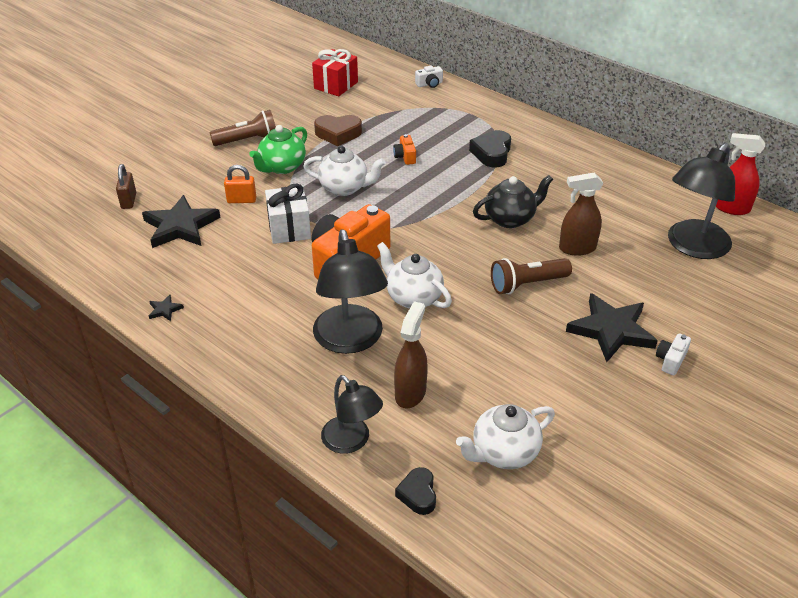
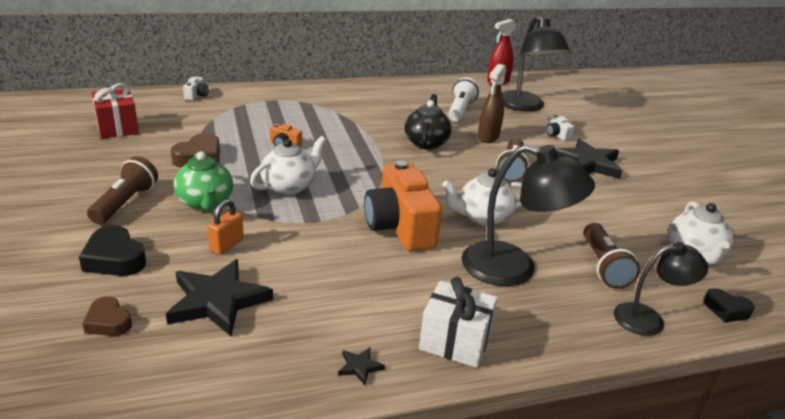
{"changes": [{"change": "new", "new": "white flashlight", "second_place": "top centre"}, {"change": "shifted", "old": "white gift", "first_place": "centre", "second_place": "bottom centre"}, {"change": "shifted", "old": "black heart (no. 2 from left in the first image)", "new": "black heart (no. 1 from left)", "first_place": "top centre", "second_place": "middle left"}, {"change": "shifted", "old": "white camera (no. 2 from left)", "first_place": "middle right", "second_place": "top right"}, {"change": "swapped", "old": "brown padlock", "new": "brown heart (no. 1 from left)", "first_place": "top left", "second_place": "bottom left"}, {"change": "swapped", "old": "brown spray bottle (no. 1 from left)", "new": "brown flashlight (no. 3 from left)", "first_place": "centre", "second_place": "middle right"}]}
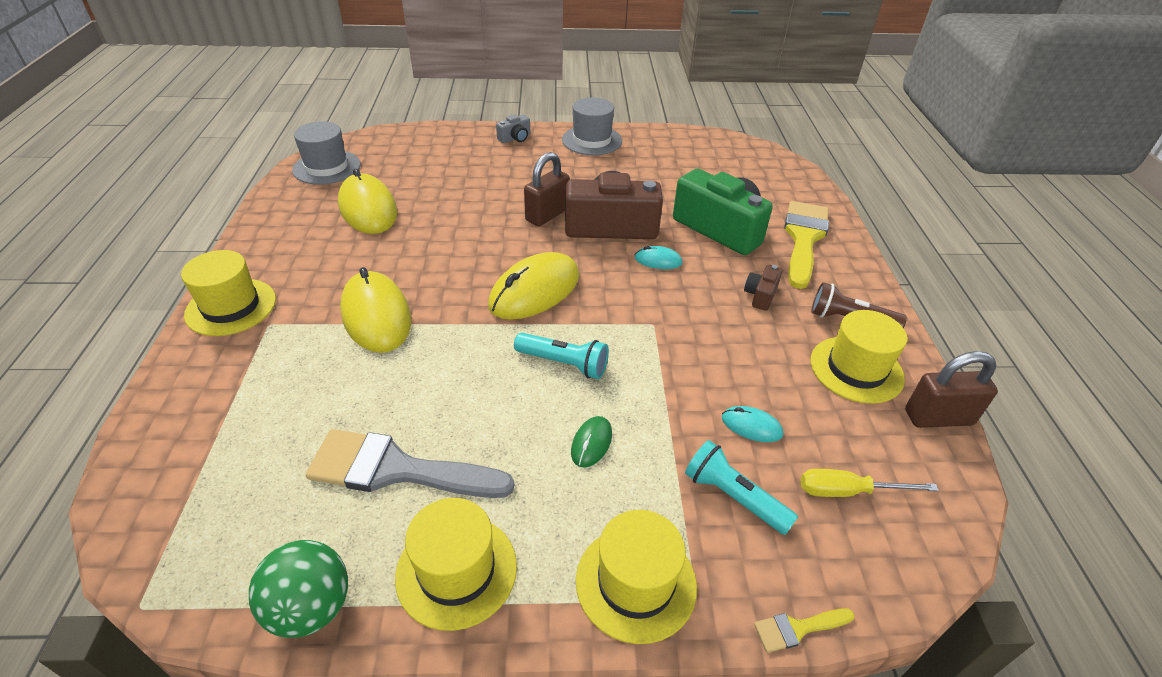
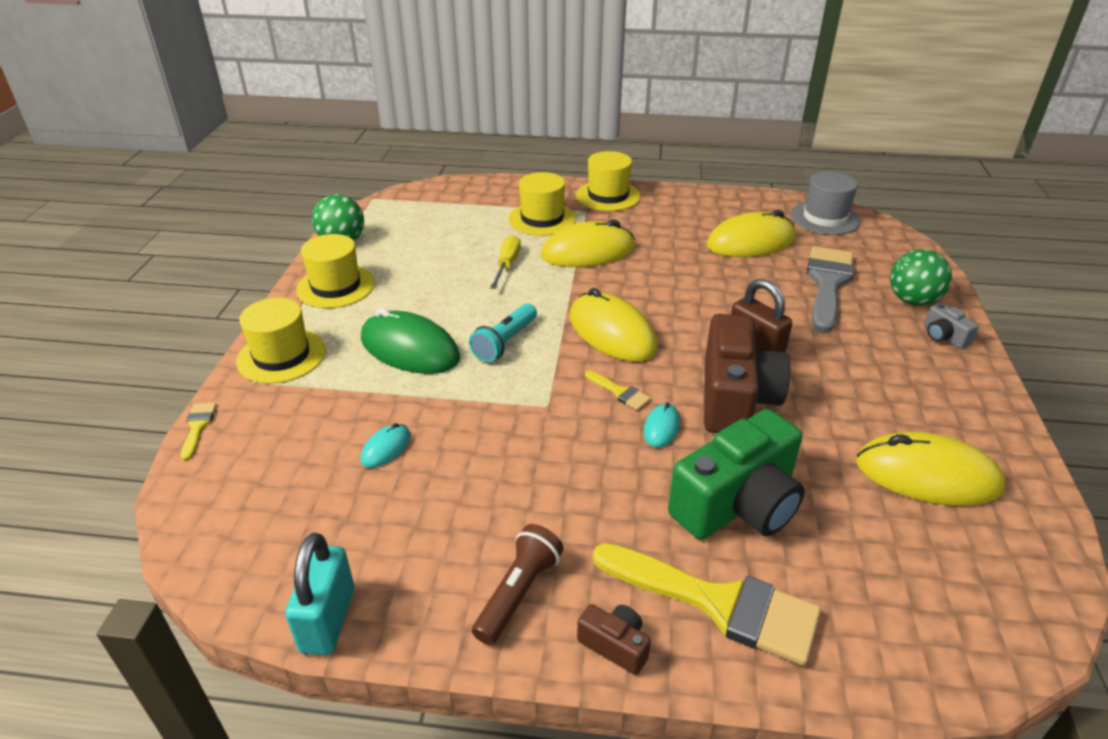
{"changes": [{"change": "gone", "old": "grey hat (no. 2 from left)", "first_place": "top centre"}, {"change": "gone", "old": "turquoise flashlight (no. 2 from left)", "first_place": "bottom centre"}, {"change": "new", "new": "yellow brush (no. 2 from left)", "second_place": "centre"}, {"change": "new", "new": "yellow mouse (no. 4 from left)", "second_place": "middle right"}, {"change": "new", "new": "green ball (no. 2 from left)", "second_place": "middle right"}, {"change": "shifted", "old": "grey brush", "first_place": "bottom centre", "second_place": "middle right"}, {"change": "shifted", "old": "brown camera (no. 2 from left in the first image)", "new": "brown camera (no. 1 from left)", "first_place": "centre", "second_place": "bottom centre"}, {"change": "shifted", "old": "yellow screwdriver", "first_place": "bottom right", "second_place": "centre"}, {"change": "shifted", "old": "yellow hat (no. 4 from left in the first image)", "new": "yellow hat (no. 3 from left)", "first_place": "middle right", "second_place": "top centre"}, {"change": "repainted", "old": "brown padlock (no. 2 from left)", "new": "turquoise padlock", "first_place": "middle right", "second_place": "bottom left"}, {"change": "scaled", "old": "green mouse", "first_place": "centre", "second_place": "centre", "factor": 2.15}]}
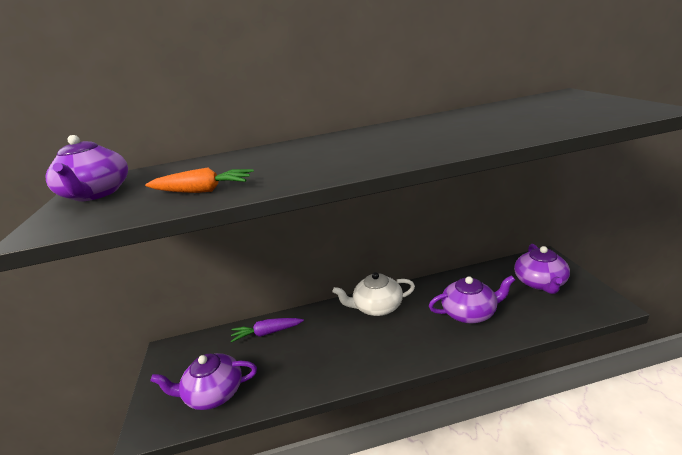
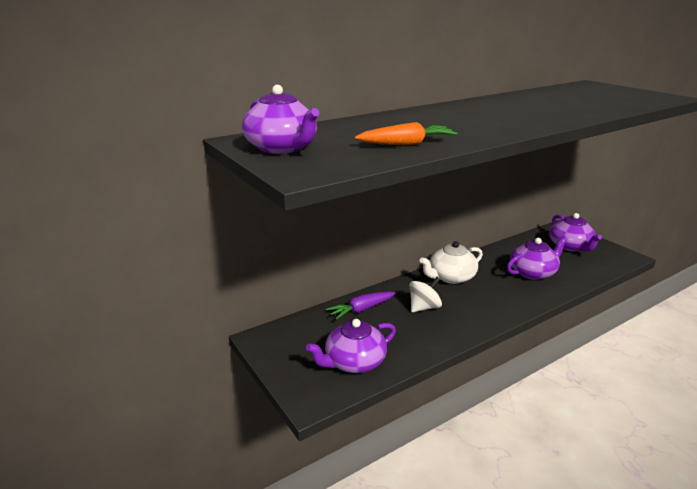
{"changes": [{"change": "new", "new": "white spinning top", "second_place": "centre"}]}
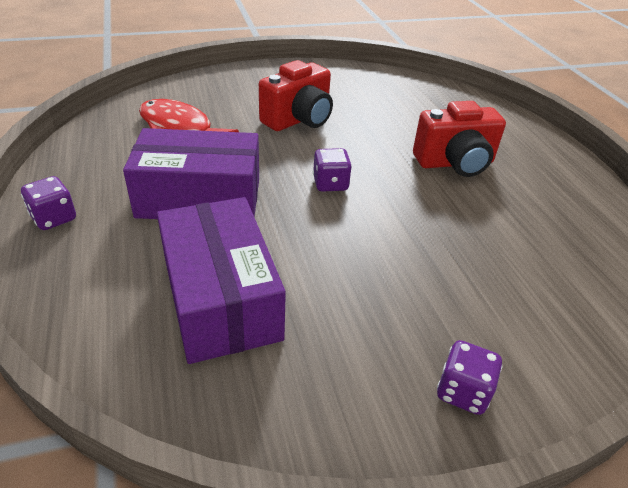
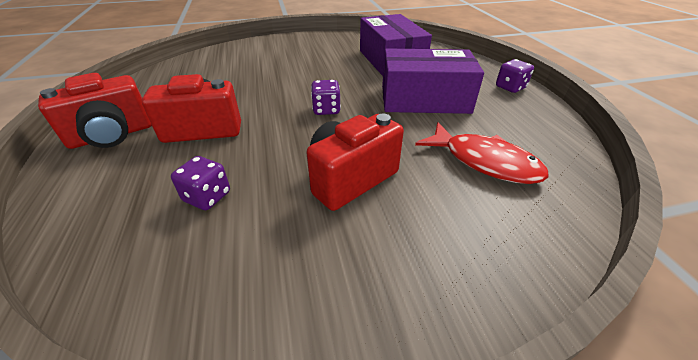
{"changes": [{"change": "new", "new": "red camera (no. 1 from left)", "second_place": "top left"}, {"change": "shifted", "old": "purple dice (no. 3 from left in the first image)", "new": "purple dice (no. 1 from left)", "first_place": "bottom right", "second_place": "middle left"}]}
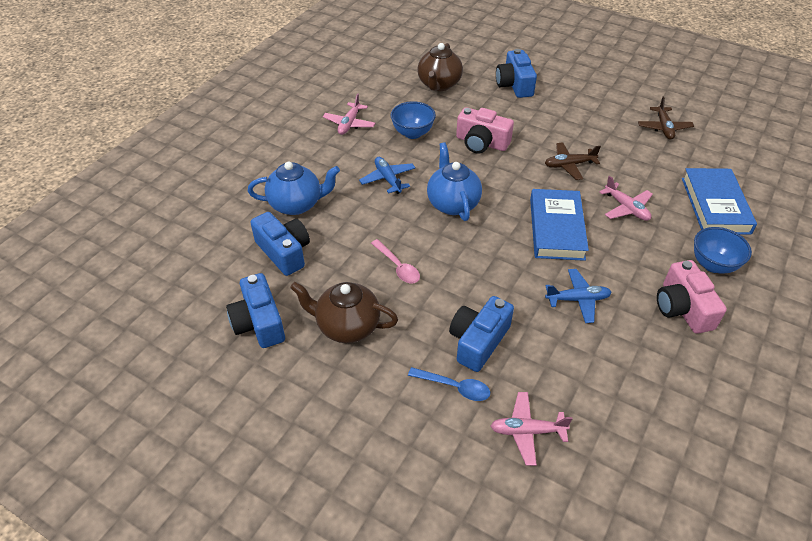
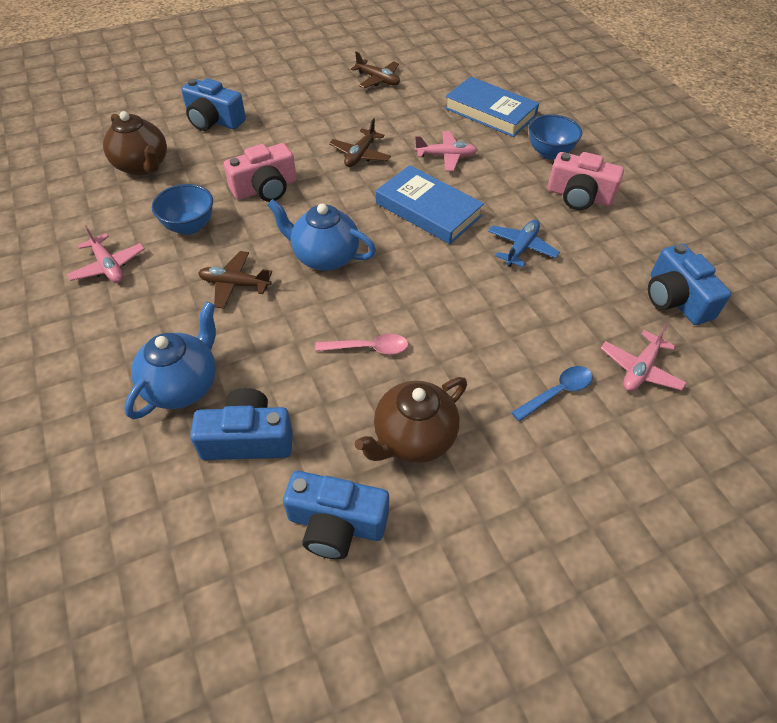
{"changes": [{"change": "shifted", "old": "blue camera (no. 3 from left in the first image)", "new": "blue camera (no. 4 from left)", "first_place": "centre", "second_place": "middle right"}, {"change": "repainted", "old": "blue plane (no. 1 from left)", "new": "brown plane (no. 1 from left)", "first_place": "top centre", "second_place": "middle left"}]}
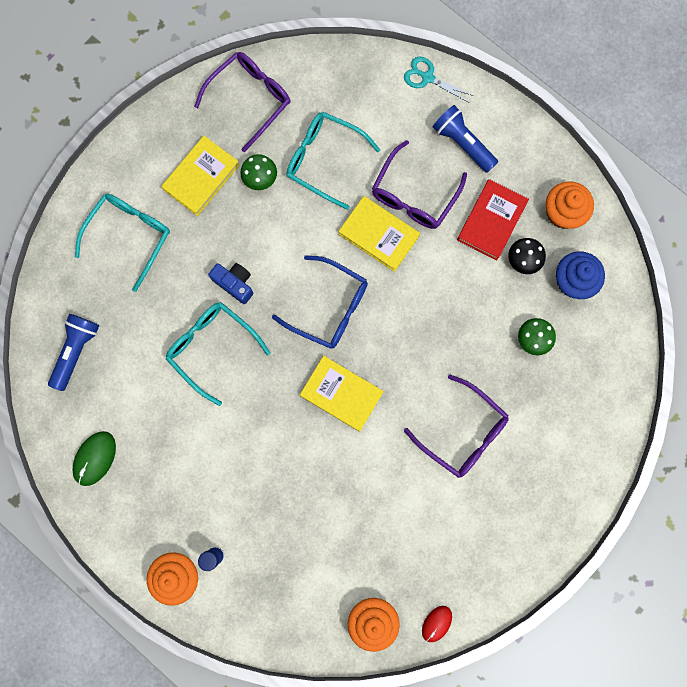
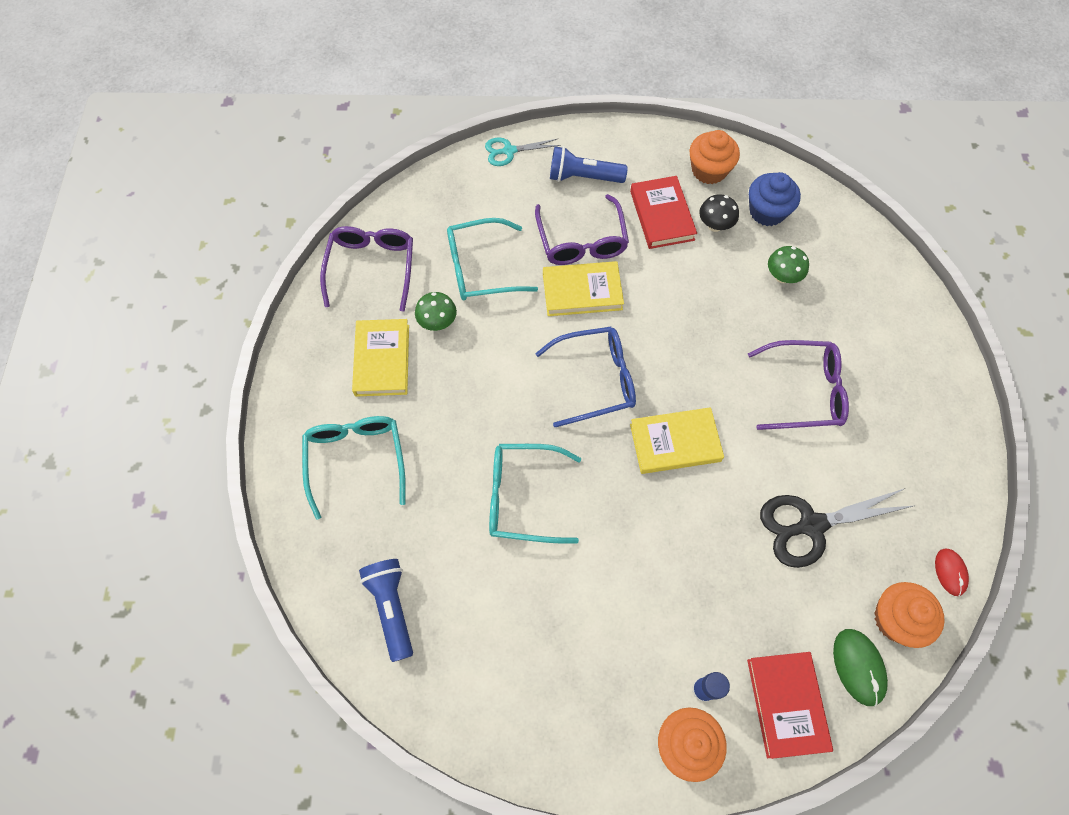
{"changes": [{"change": "gone", "old": "blue camera", "first_place": "centre"}, {"change": "new", "new": "red book (no. 2 from left)", "second_place": "bottom right"}, {"change": "new", "new": "black scissors", "second_place": "middle right"}, {"change": "shifted", "old": "green mouse", "first_place": "bottom left", "second_place": "bottom right"}]}
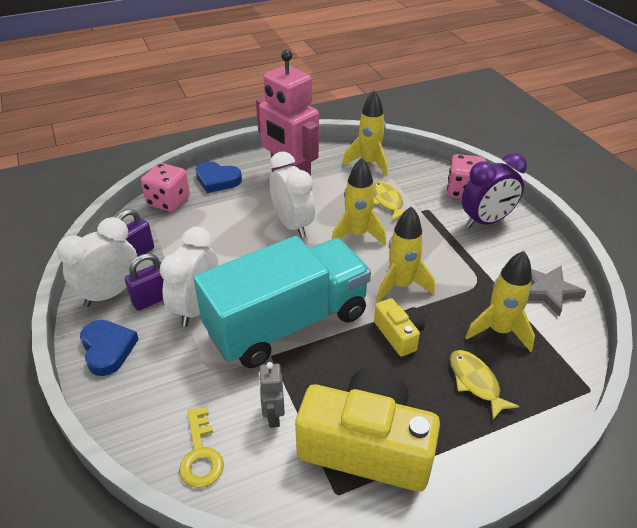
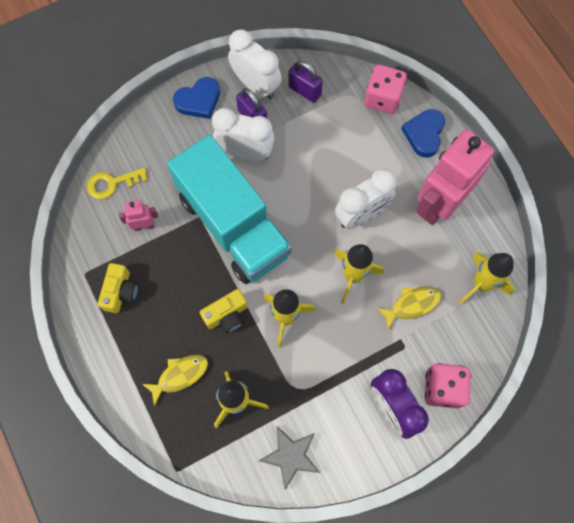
{"changes": [{"change": "repainted", "old": "grey robot", "new": "pink robot (no. 1 from left)", "first_place": "bottom centre", "second_place": "middle left"}, {"change": "scaled", "old": "yellow camera (no. 1 from left)", "first_place": "bottom centre", "second_place": "middle left", "factor": 0.48}]}
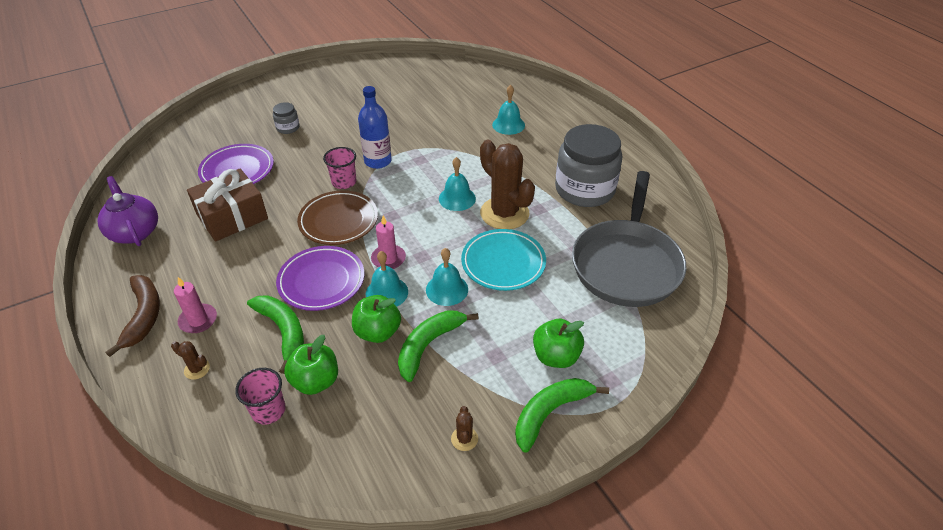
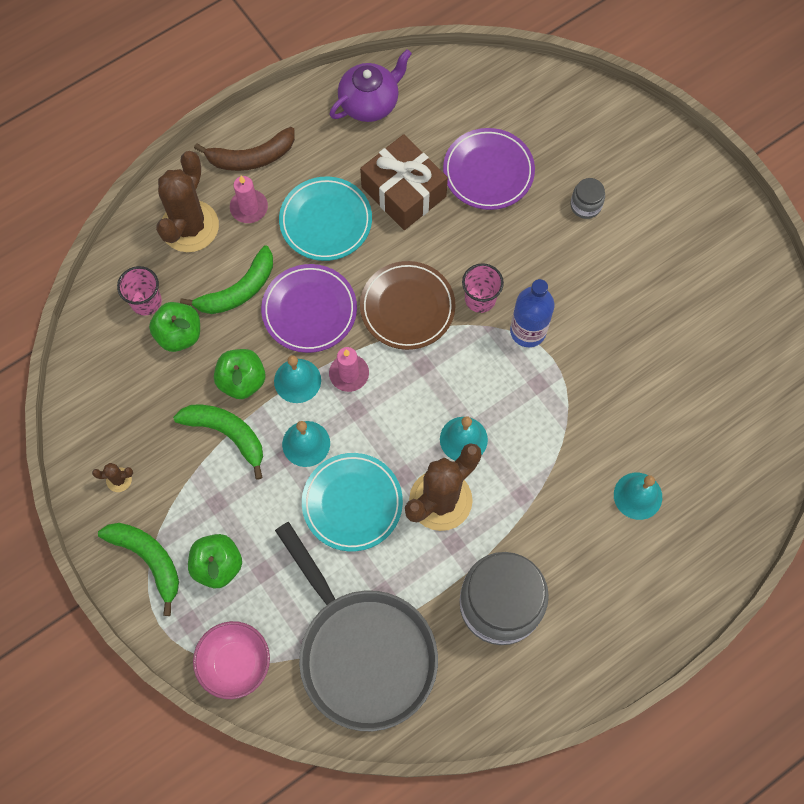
{"changes": [{"change": "new", "new": "pink bowl", "second_place": "bottom left"}, {"change": "new", "new": "turquoise plate (no. 1 from left)", "second_place": "top centre"}, {"change": "rotated", "old": "grey pan", "first_place": "middle right", "second_place": "bottom centre", "degrees": -135}, {"change": "scaled", "old": "brown cactus (no. 1 from left in the first image)", "first_place": "bottom left", "second_place": "top left", "factor": 2.44}]}
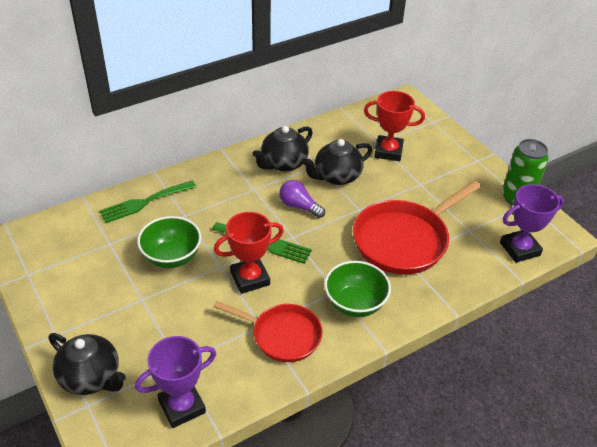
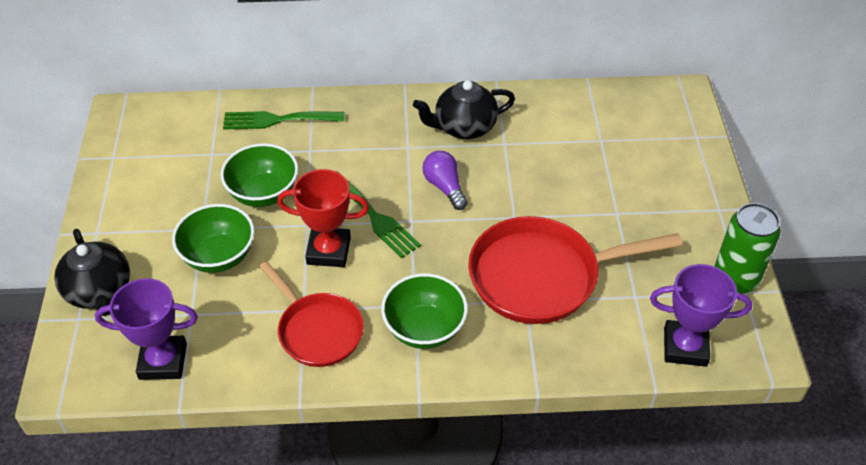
{"changes": [{"change": "gone", "old": "black teapot (no. 3 from left)", "first_place": "centre"}, {"change": "gone", "old": "red trophy (no. 2 from left)", "first_place": "top centre"}, {"change": "new", "new": "green bowl (no. 1 from left)", "second_place": "middle left"}]}
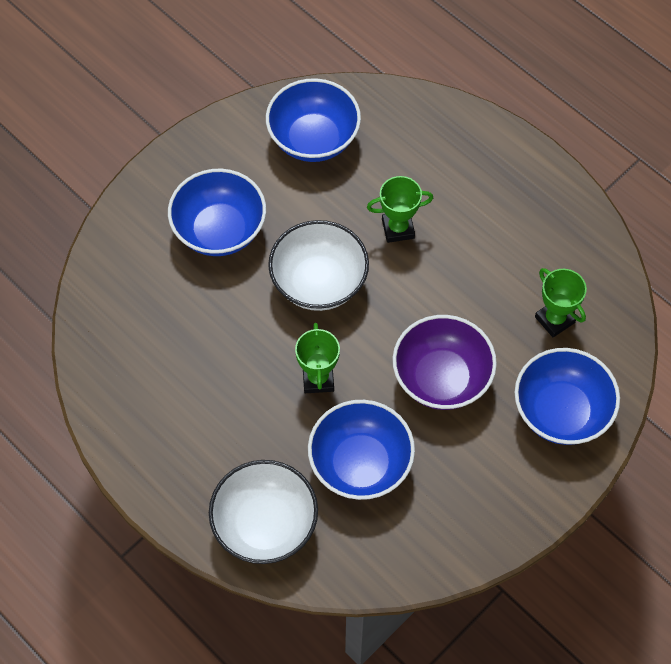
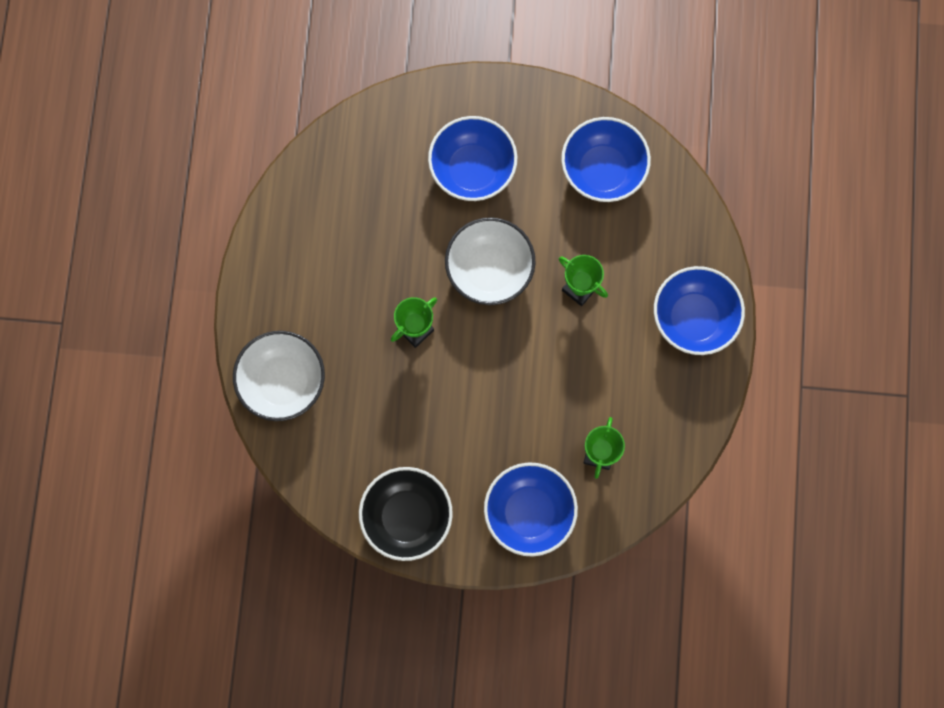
{"changes": [{"change": "gone", "old": "purple bowl", "first_place": "centre"}, {"change": "new", "new": "black bowl", "second_place": "bottom centre"}, {"change": "shifted", "old": "blue bowl (no. 3 from left in the first image)", "new": "blue bowl (no. 4 from left)", "first_place": "bottom centre", "second_place": "middle right"}]}
